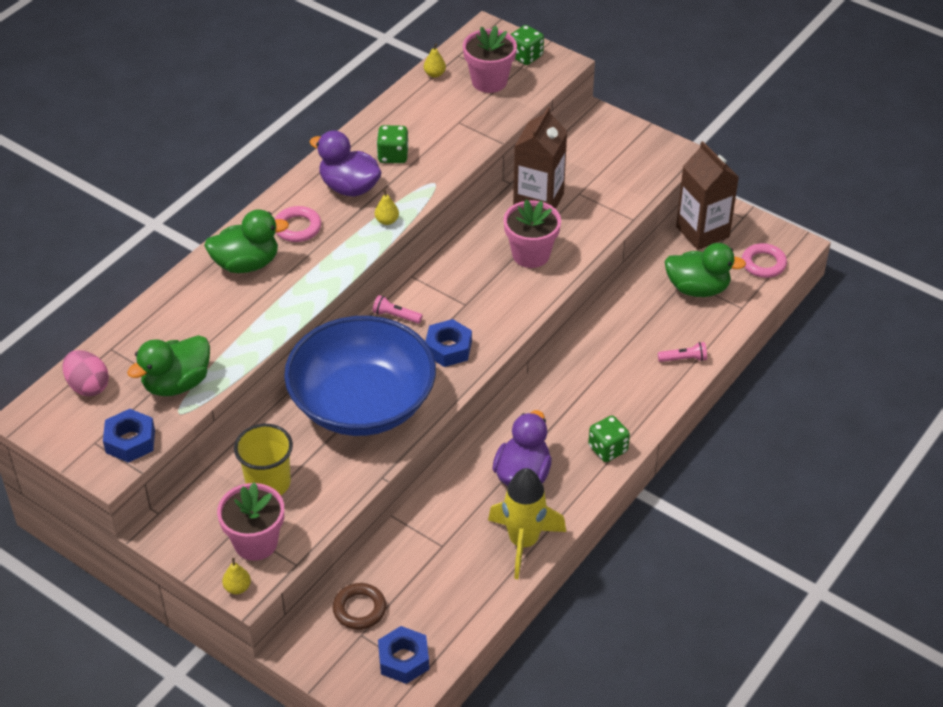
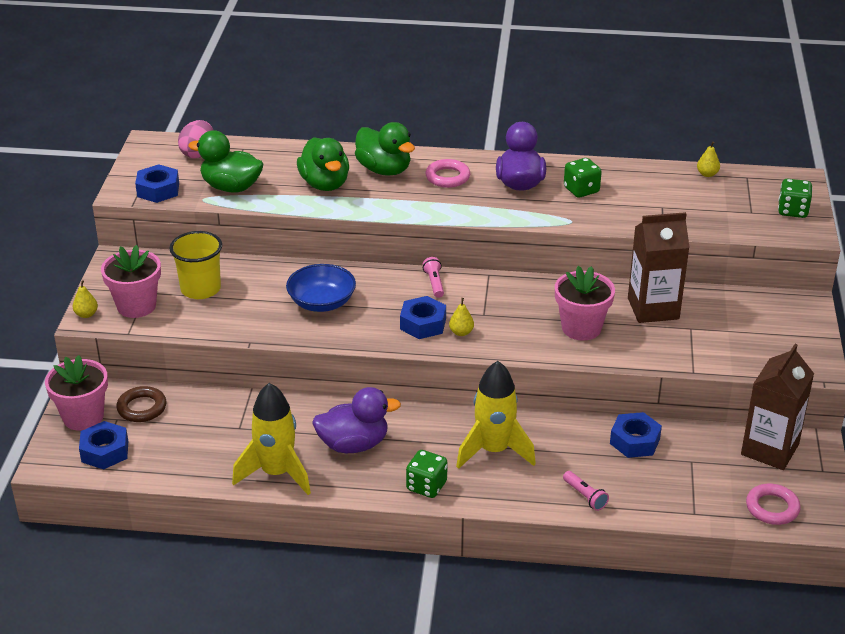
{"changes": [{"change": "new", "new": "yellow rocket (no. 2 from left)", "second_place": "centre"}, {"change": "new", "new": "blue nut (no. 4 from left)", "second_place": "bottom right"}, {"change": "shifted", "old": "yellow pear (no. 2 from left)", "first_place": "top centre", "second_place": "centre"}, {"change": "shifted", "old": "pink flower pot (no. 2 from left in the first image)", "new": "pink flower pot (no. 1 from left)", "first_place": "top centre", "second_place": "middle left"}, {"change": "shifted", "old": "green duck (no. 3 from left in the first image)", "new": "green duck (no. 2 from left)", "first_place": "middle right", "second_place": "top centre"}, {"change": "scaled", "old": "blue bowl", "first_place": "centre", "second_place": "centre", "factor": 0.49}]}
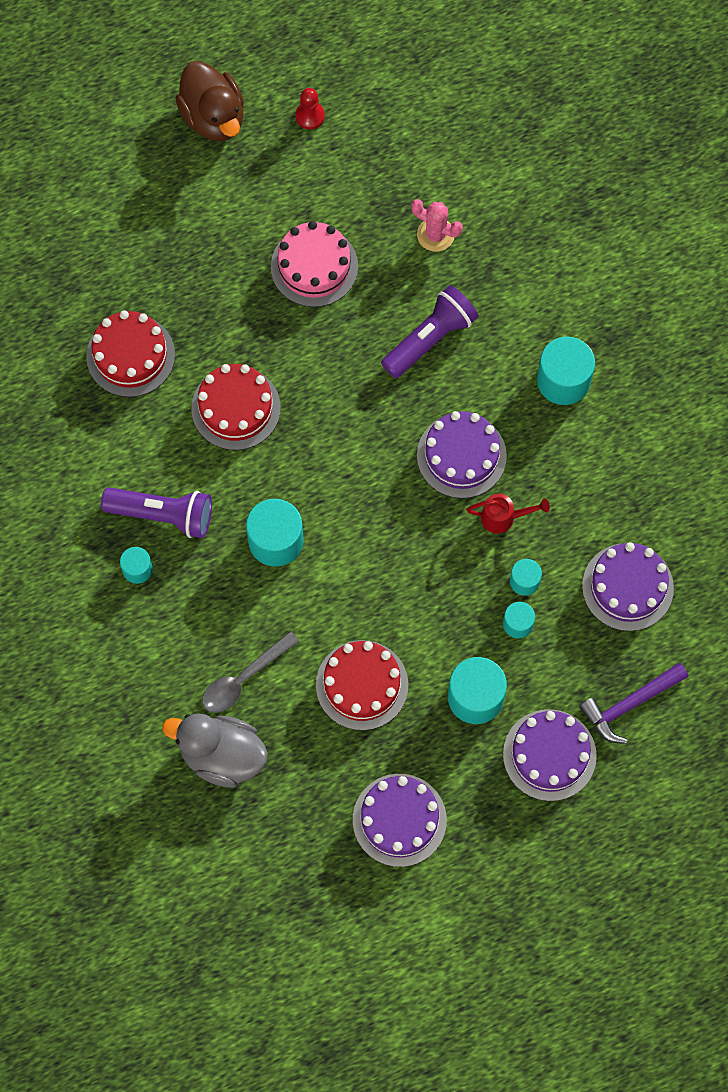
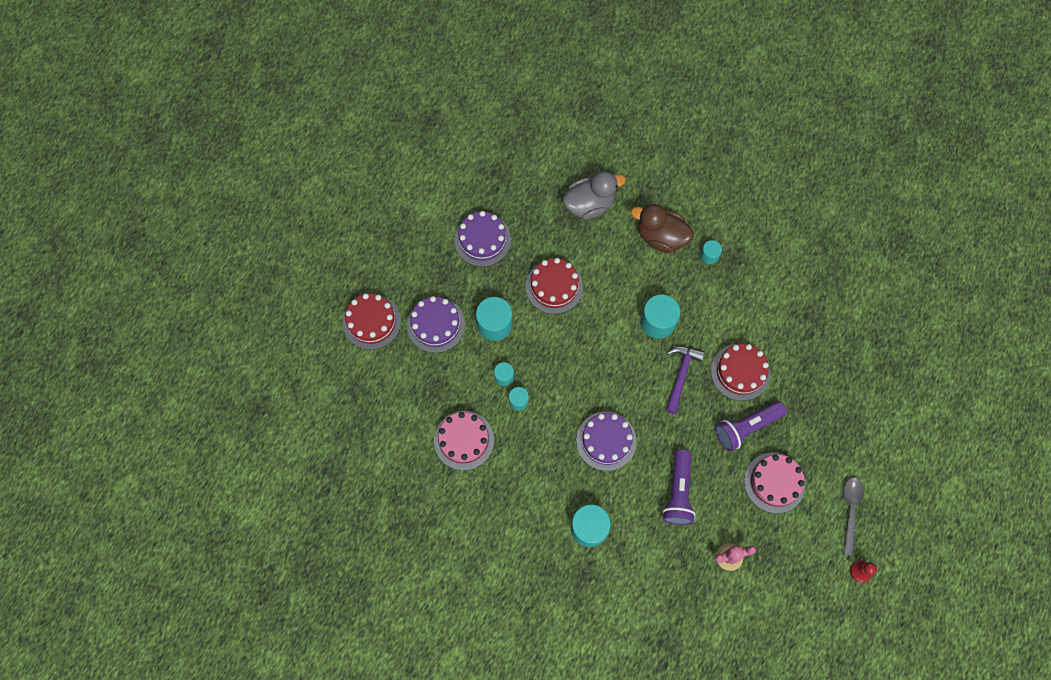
{"changes": [{"change": "gone", "old": "red watering can", "first_place": "middle right"}, {"change": "shifted", "old": "red cake (no. 1 from left)", "first_place": "top left", "second_place": "centre"}, {"change": "shifted", "old": "purple flashlight (no. 1 from left in the first image)", "new": "purple flashlight (no. 2 from left)", "first_place": "middle left", "second_place": "middle right"}, {"change": "shifted", "old": "brown duck", "first_place": "top left", "second_place": "centre"}, {"change": "shifted", "old": "grey spoon", "first_place": "centre", "second_place": "bottom right"}, {"change": "shifted", "old": "purple hammer", "first_place": "middle right", "second_place": "centre"}, {"change": "repainted", "old": "purple cake (no. 4 from left)", "new": "pink cake (no. 1 from left)", "first_place": "middle right", "second_place": "centre"}]}
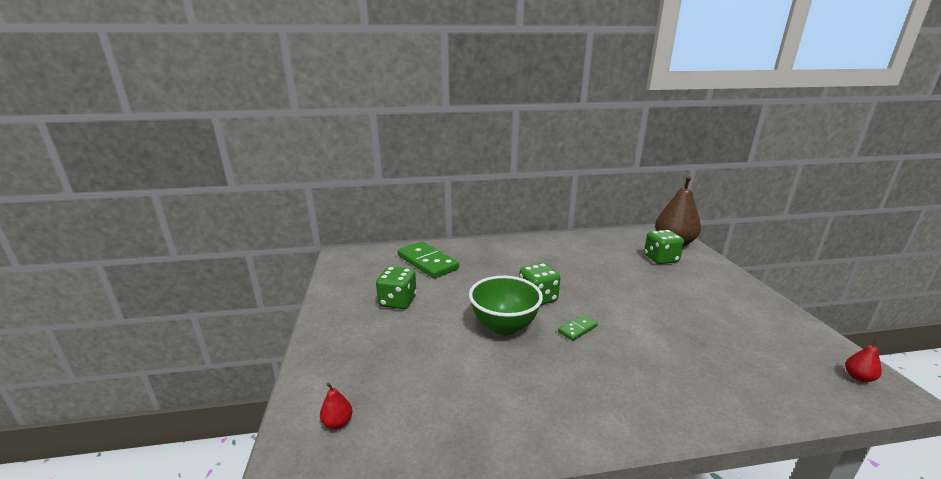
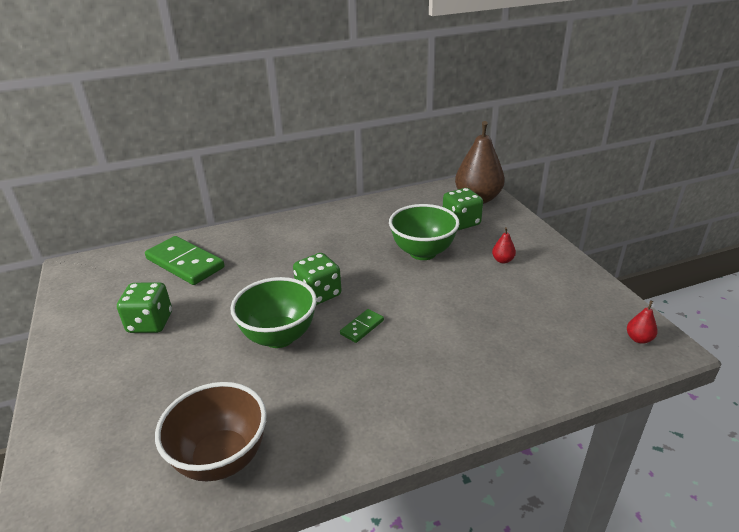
{"changes": [{"change": "new", "new": "brown bowl", "second_place": "bottom left"}, {"change": "new", "new": "green bowl (no. 2 from left)", "second_place": "centre"}, {"change": "shifted", "old": "red pear (no. 1 from left)", "first_place": "bottom centre", "second_place": "middle right"}]}
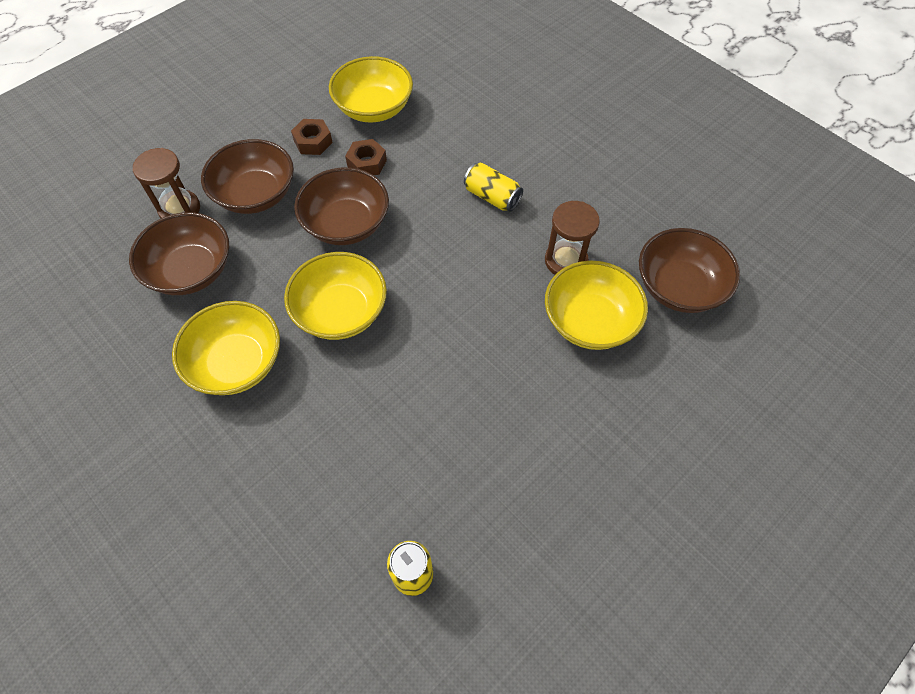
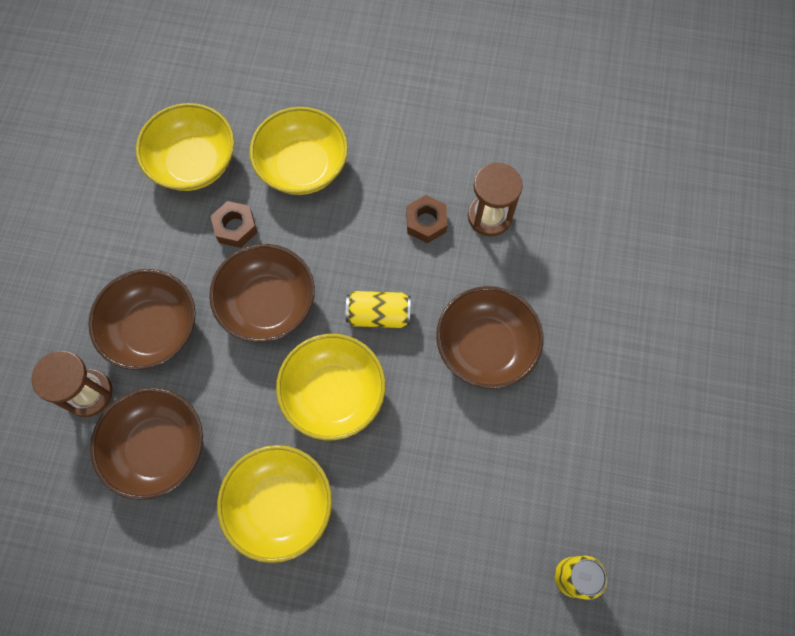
{"changes": [{"change": "shifted", "old": "brown nut (no. 1 from left in the first image)", "new": "brown nut (no. 2 from left)", "first_place": "top centre", "second_place": "centre"}, {"change": "shifted", "old": "yellow can (no. 2 from left in the first image)", "new": "yellow can (no. 1 from left)", "first_place": "top centre", "second_place": "centre"}, {"change": "shifted", "old": "yellow bowl (no. 4 from left in the first image)", "new": "yellow bowl (no. 3 from left)", "first_place": "centre", "second_place": "top centre"}, {"change": "shifted", "old": "brown bowl (no. 4 from left)", "first_place": "middle right", "second_place": "centre"}]}
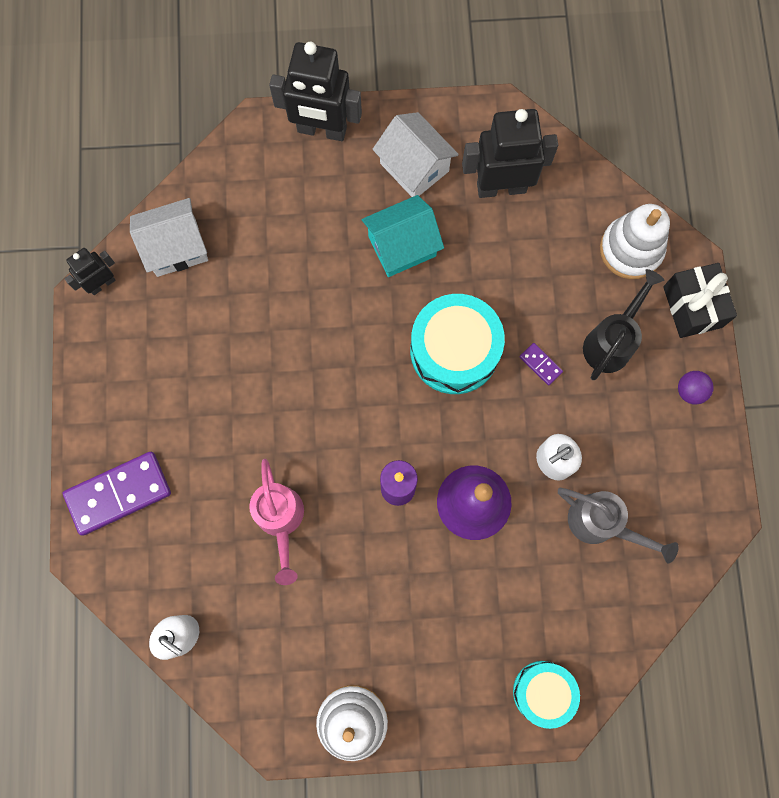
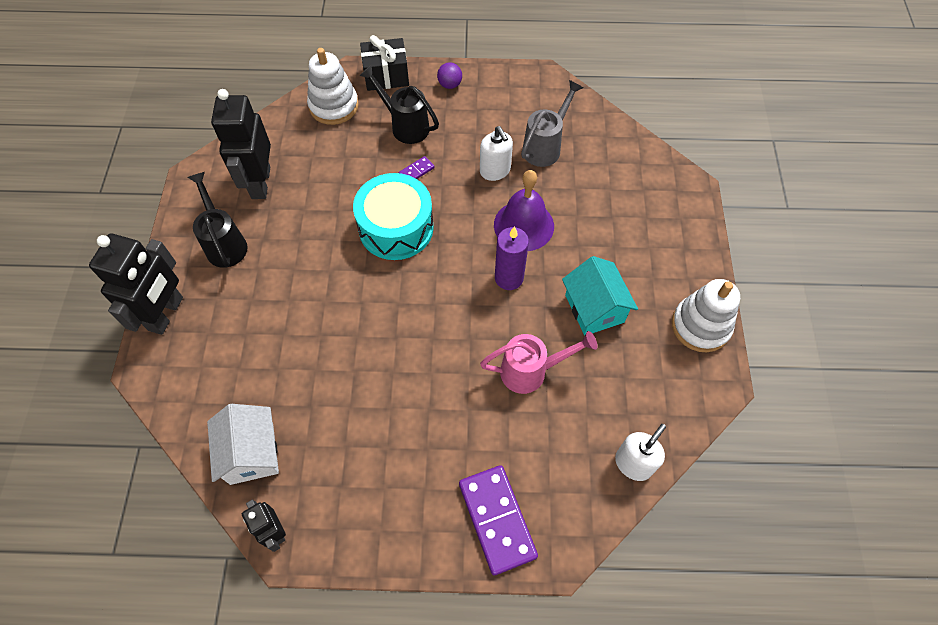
{"changes": [{"change": "gone", "old": "turquoise drum (no. 2 from left)", "first_place": "bottom right"}, {"change": "shifted", "old": "turquoise house", "first_place": "top centre", "second_place": "centre"}, {"change": "swapped", "old": "white house (no. 2 from left)", "new": "black watering can (no. 1 from left)", "first_place": "top centre", "second_place": "middle left"}]}
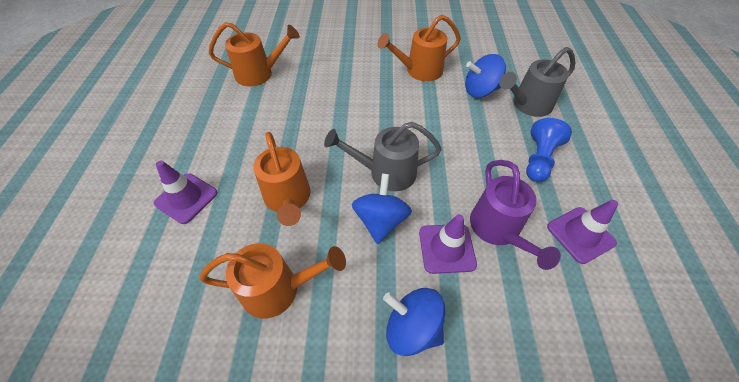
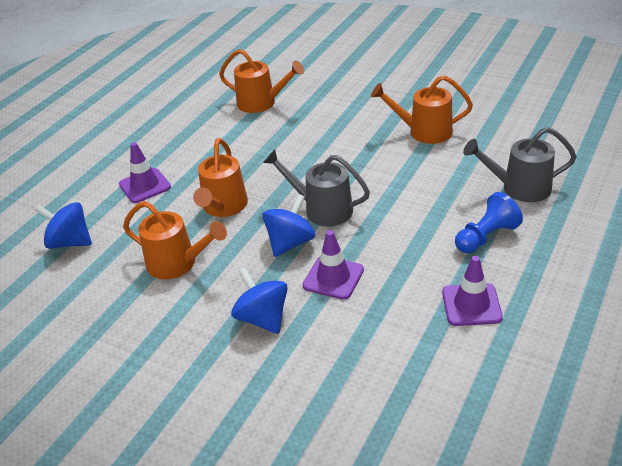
{"changes": [{"change": "gone", "old": "purple watering can", "first_place": "middle right"}, {"change": "shifted", "old": "blue spinning top (no. 3 from left in the first image)", "new": "blue spinning top (no. 1 from left)", "first_place": "top centre", "second_place": "middle left"}]}
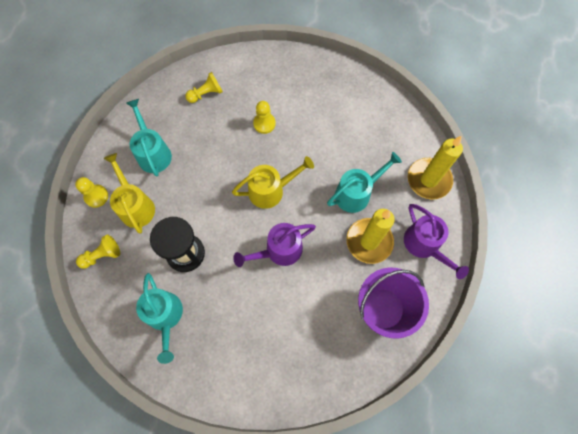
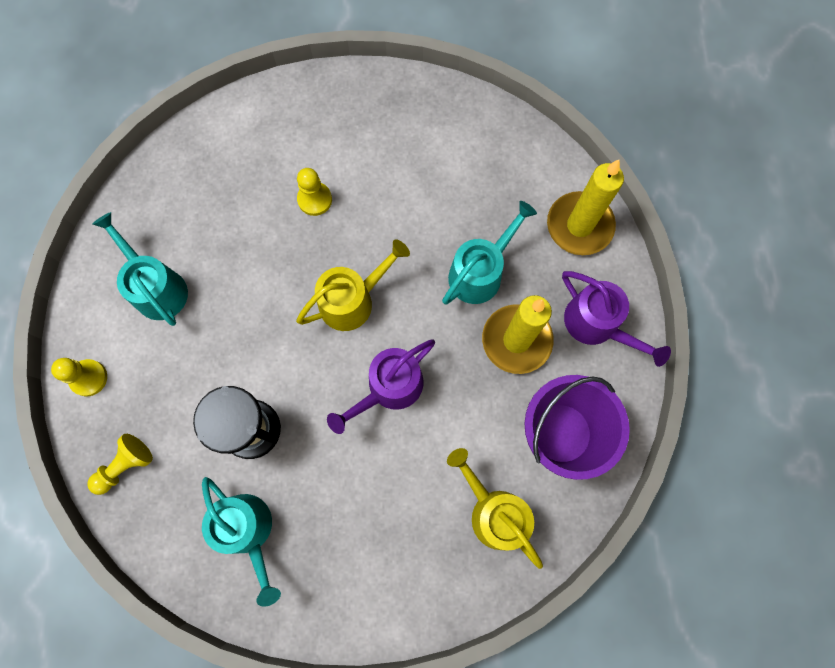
{"changes": [{"change": "gone", "old": "yellow pawn (no. 3 from left)", "first_place": "top centre"}, {"change": "shifted", "old": "yellow watering can (no. 1 from left in the first image)", "new": "yellow watering can (no. 2 from left)", "first_place": "middle left", "second_place": "bottom centre"}]}
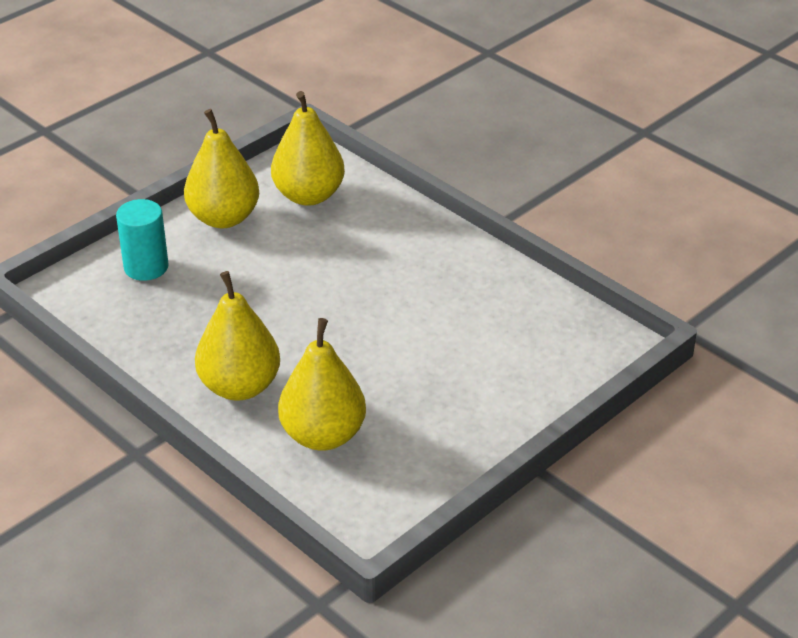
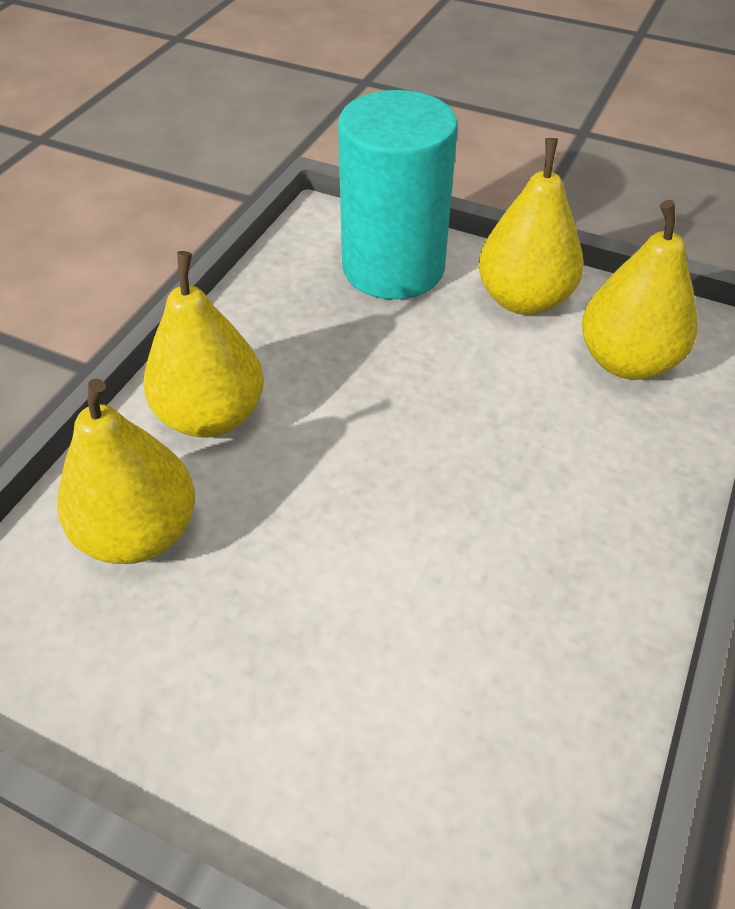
{"changes": [{"change": "scaled", "old": "turquoise cylinder", "first_place": "middle left", "second_place": "top centre", "factor": 1.85}]}
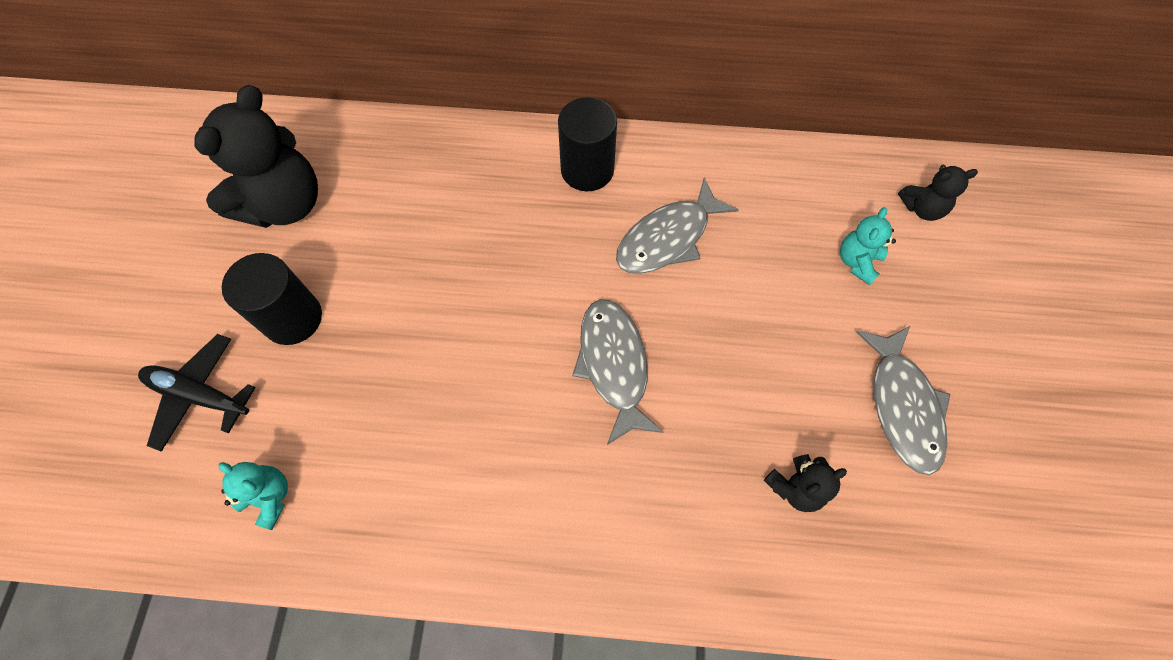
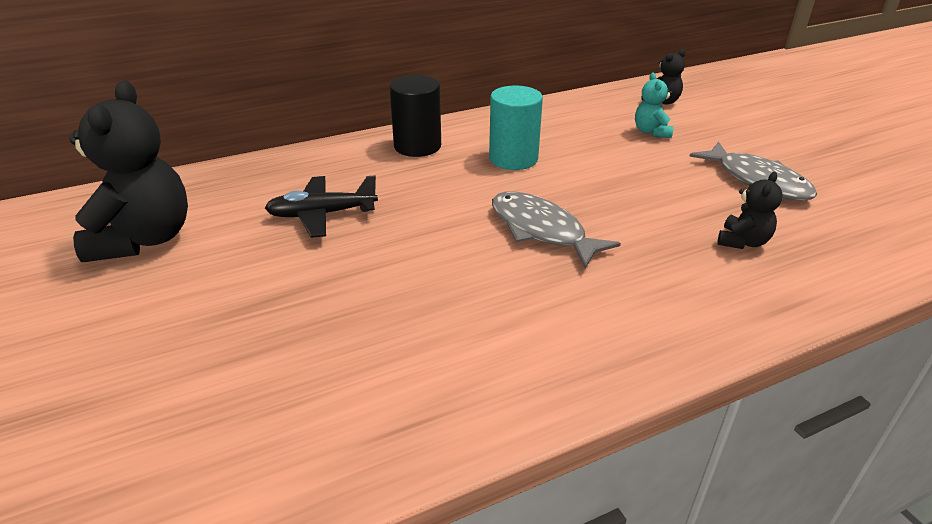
{"changes": [{"change": "gone", "old": "turquoise teddy bear (no. 1 from left)", "first_place": "bottom left"}, {"change": "gone", "old": "black cylinder (no. 1 from left)", "first_place": "middle left"}, {"change": "shifted", "old": "black plane", "first_place": "middle left", "second_place": "centre"}, {"change": "swapped", "old": "grey fish (no. 2 from left)", "new": "turquoise cylinder", "first_place": "centre", "second_place": "top centre"}]}
